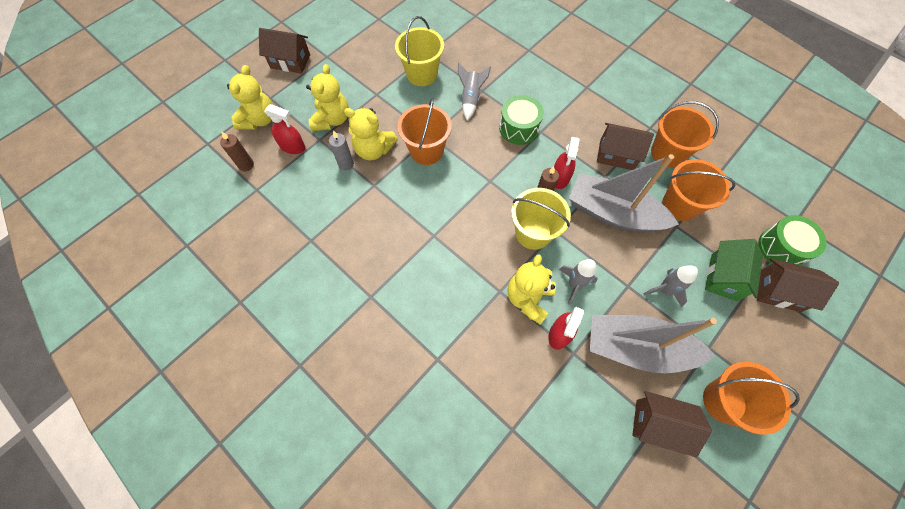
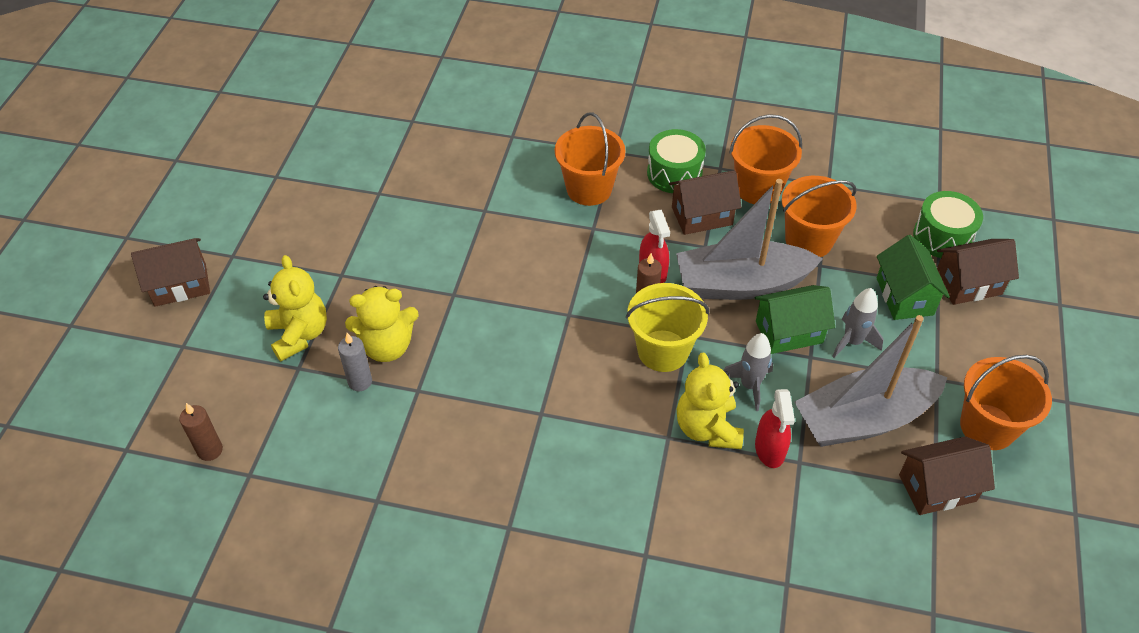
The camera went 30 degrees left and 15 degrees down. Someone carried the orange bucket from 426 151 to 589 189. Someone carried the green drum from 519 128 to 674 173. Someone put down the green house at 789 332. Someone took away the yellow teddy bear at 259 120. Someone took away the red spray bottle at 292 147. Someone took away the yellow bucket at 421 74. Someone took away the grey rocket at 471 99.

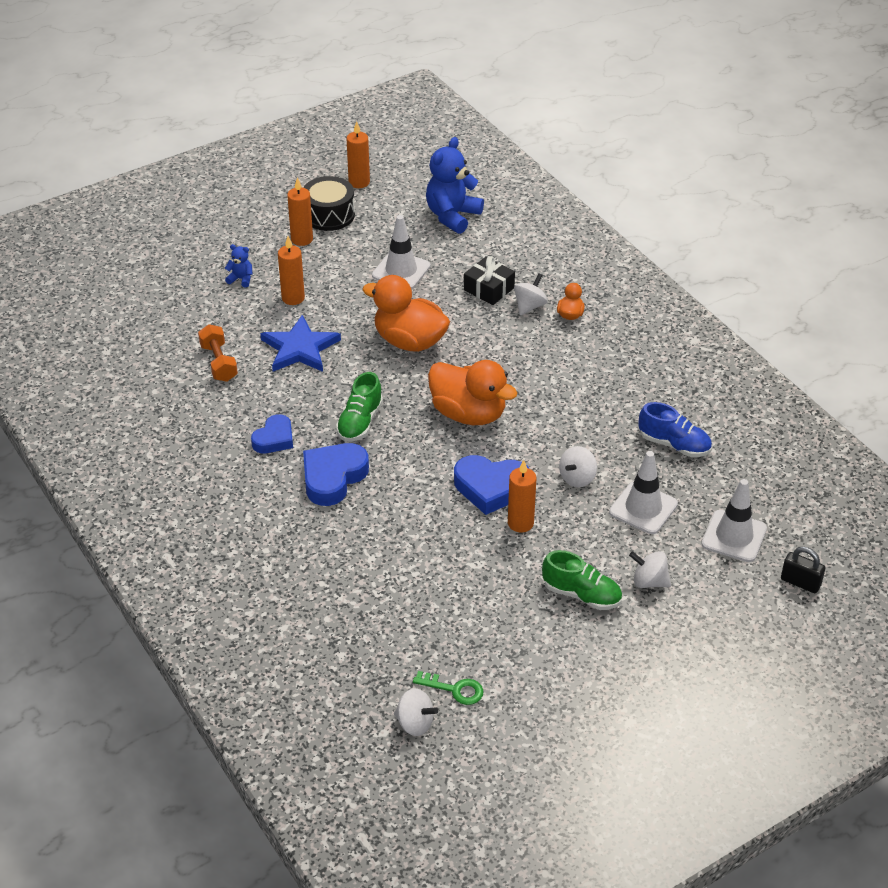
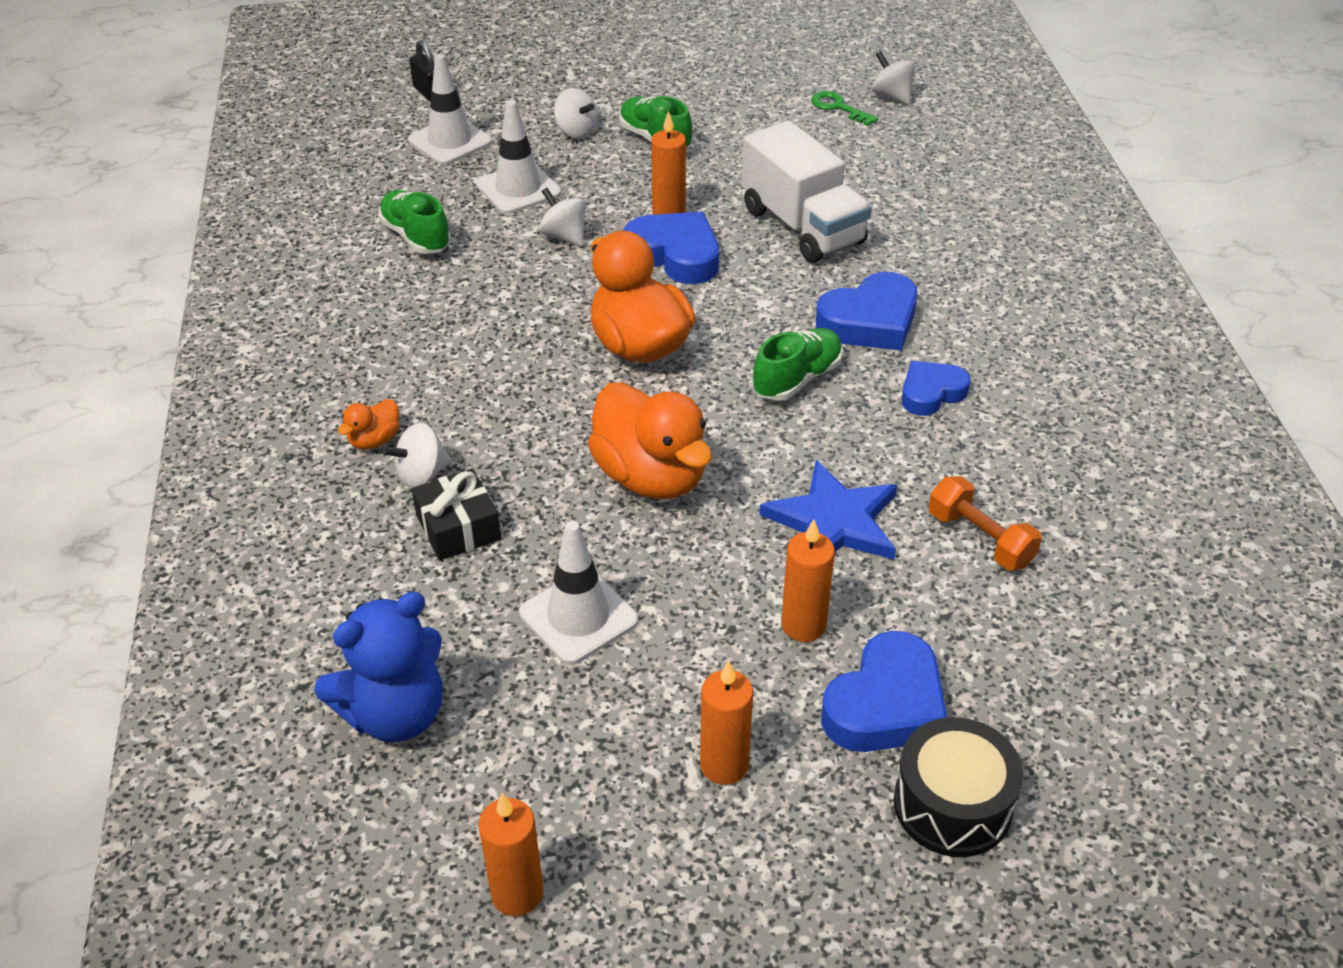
The camera went 155 degrees left and 0 degrees up. Someone repainted the blue shoe at 674 444, which became the green shoe at 416 236. Someone rotated the white spinning top at 577 478 by 105 degrees counterclockwise. Someone put down the white truck at 802 227. Someone swapped the blue teddy bear at 241 279 for the blue heart at 886 705. Someone carried the black drum from 329 215 to 952 805. Someone rotated the orange dumbbell at 219 363 by 45 degrees counterclockwise.

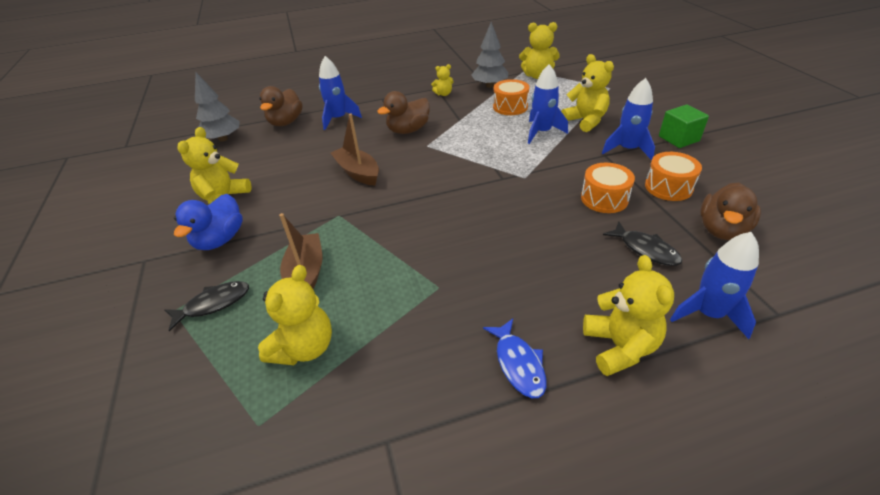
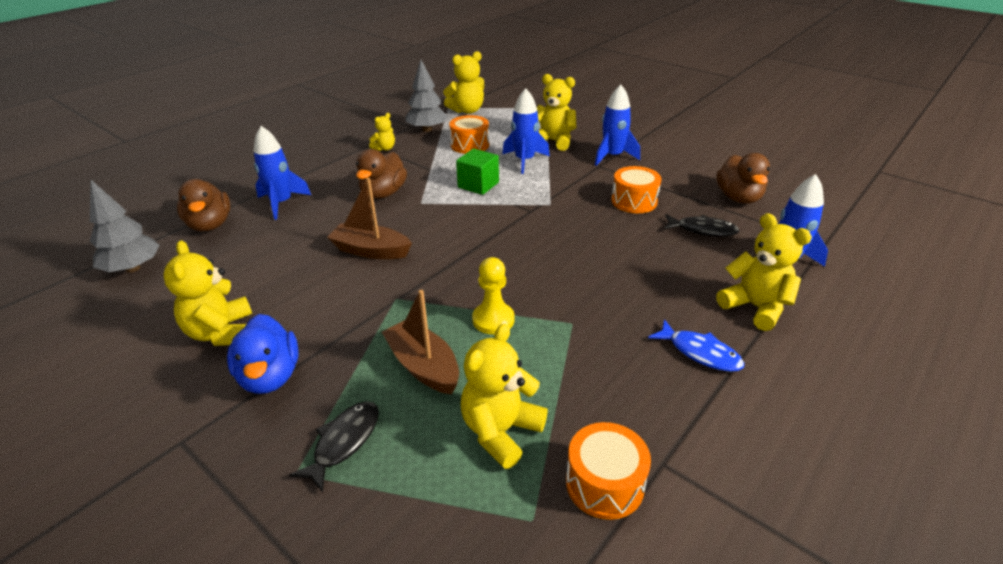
The camera went 35 degrees left and 5 degrees down. Someone carried the green cube from 678 139 to 478 185. Someone rotated the yellow teddy bear at 304 347 by 135 degrees counterclockwise. Someone put down the yellow pawn at 493 320. Someone carried the orange drum from 668 187 to 604 483.

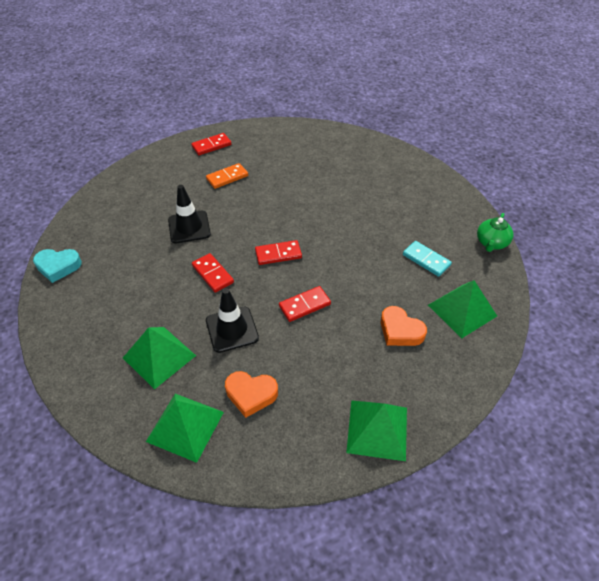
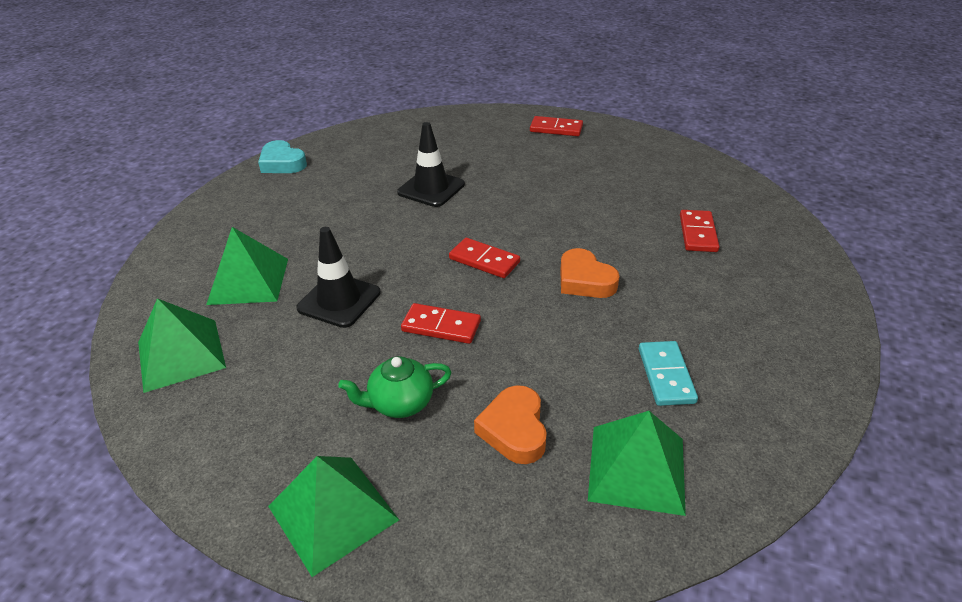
The camera went 45 degrees right and 10 degrees down. Someone carried the green teapot from 491 243 to 400 403. Someone carried the orange heart from 251 394 to 584 280. Someone carried the red domino from 212 274 to 697 233. Someone took away the orange domino at 227 177.

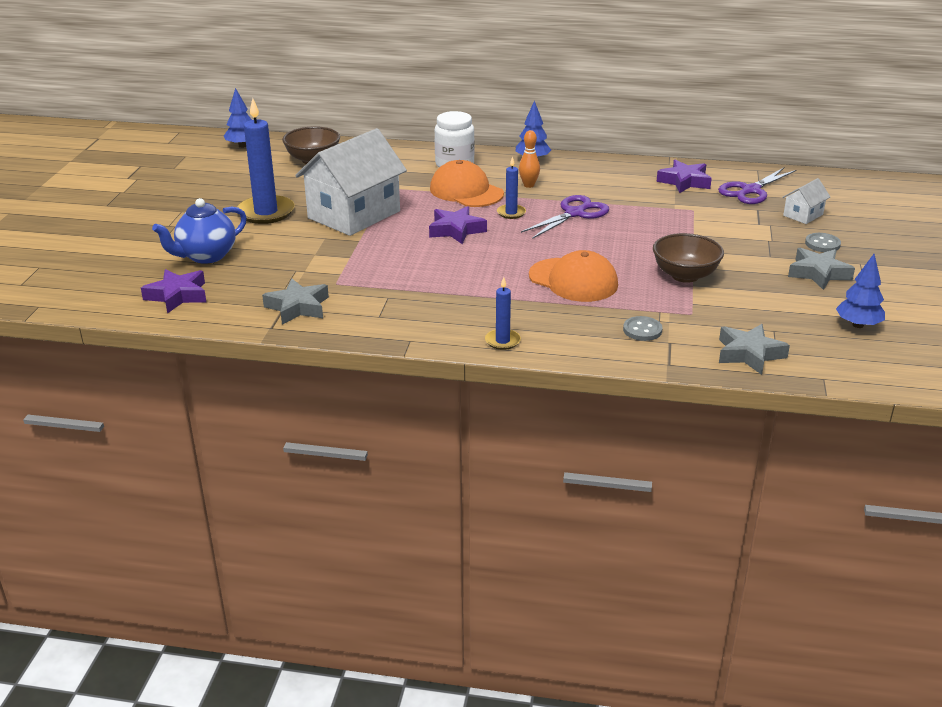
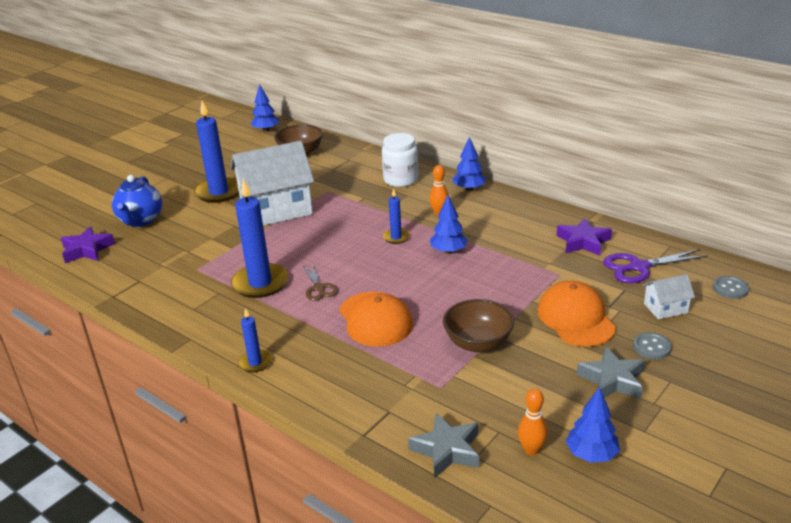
The camera went 30 degrees right and 0 degrees up. Someone rotated the blue teapot at 206 256 by 75 degrees counterclockwise. Someone put down the blue candle at 260 283. Someone put down the brown scissors at 319 288. Someone swapped the purple scissors at 575 213 for the blue tree at 448 251. Someone put down the orange bowling pin at 531 450. Someone carried the orange cap from 466 191 to 576 318. Someone carried the grey button from 642 330 to 730 289. Someone took away the grey star at 298 307. Someone took away the purple star at 456 230.

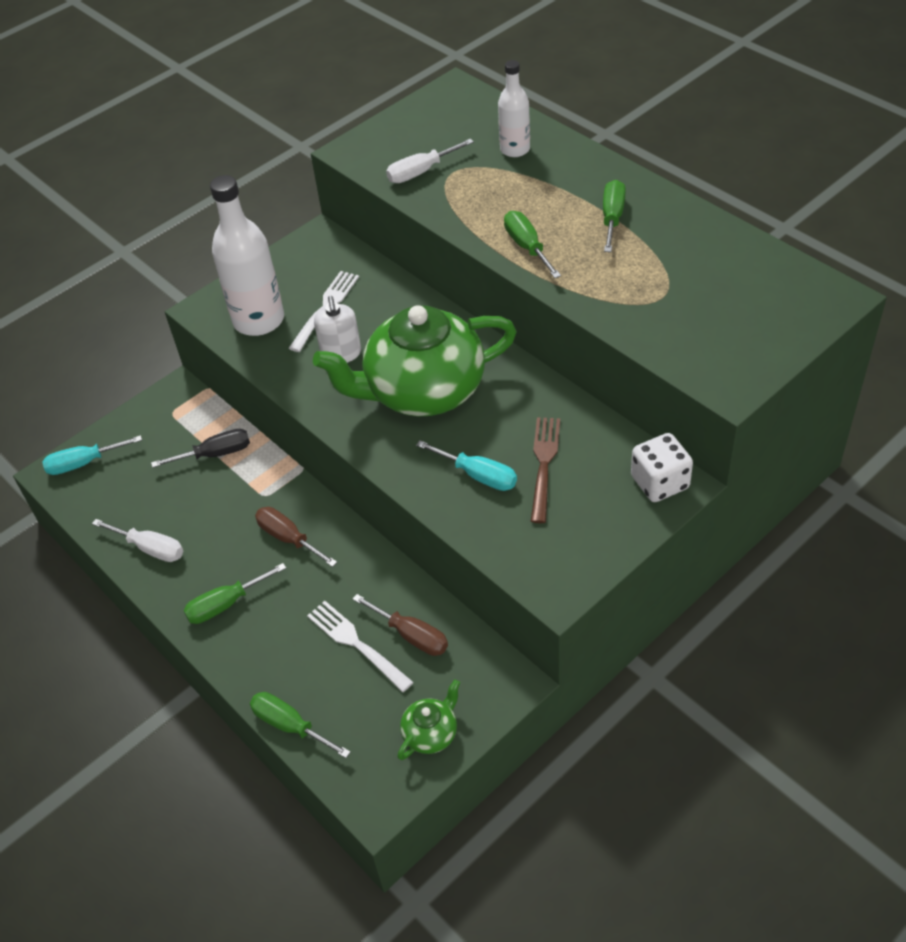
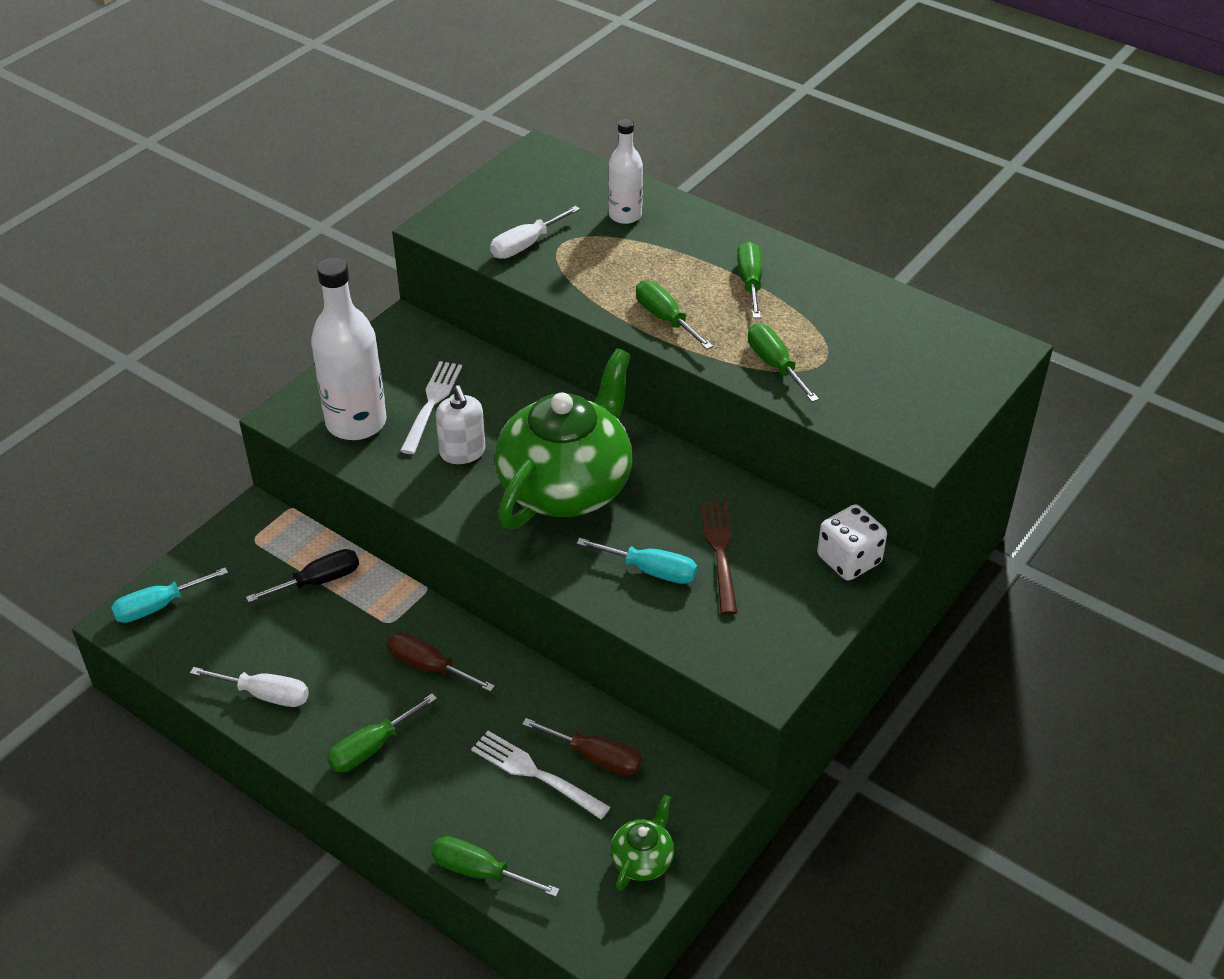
The camera went 15 degrees left and 5 degrees down. Someone rotated the green teapot at 423 391 by 150 degrees clockwise. Someone put down the green screwdriver at 775 365.

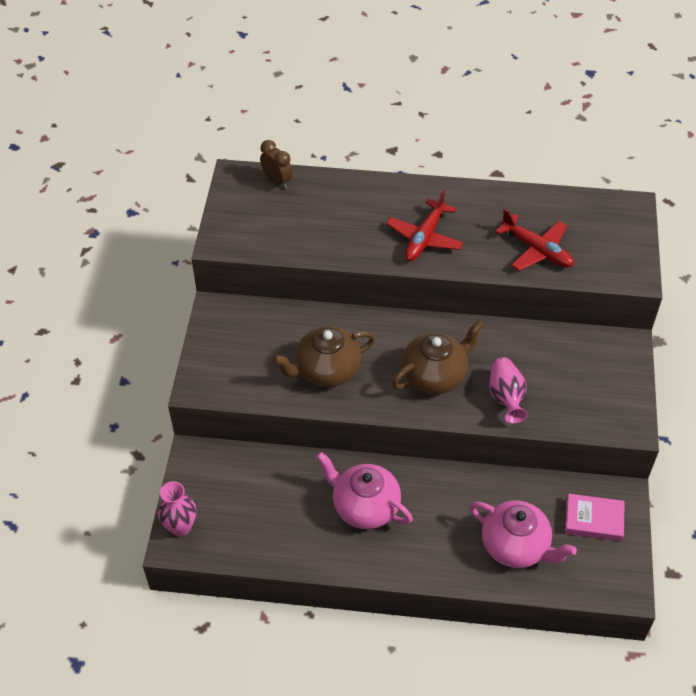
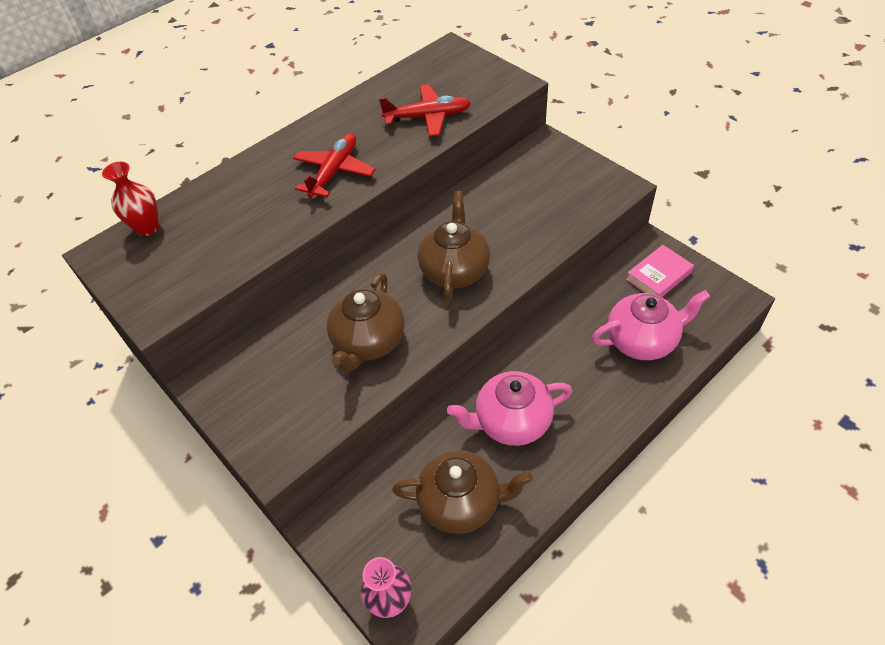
The camera went 45 degrees left and 0 degrees up. Someone swapped the brown clock at 277 181 for the red vase at 147 228. Someone rotated the red plane at 424 238 by 135 degrees counterclockwise. Someone put down the brown teapot at 461 502. Someone took away the pink vase at 505 397.

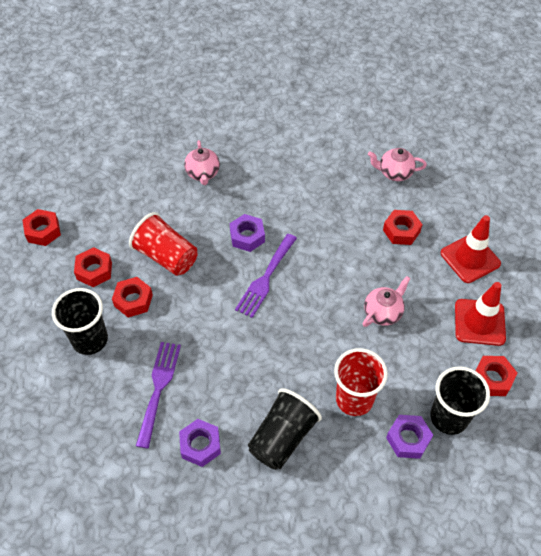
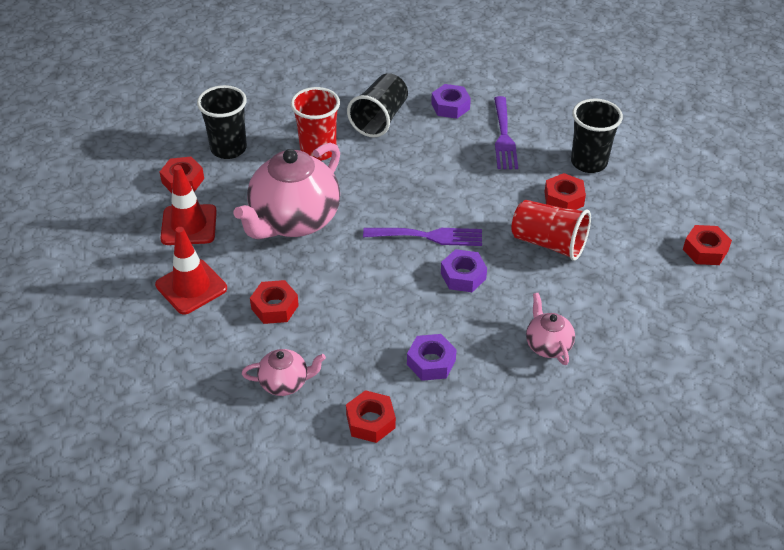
The camera went 170 degrees right and 10 degrees down. Someone scaled the pink teapot at 383 312 by 2.10. Someone carried the red nut from 94 270 to 370 421. Someone rotated the purple fork at 265 278 by 75 degrees clockwise. Someone carried the purple nut from 408 439 to 431 362.

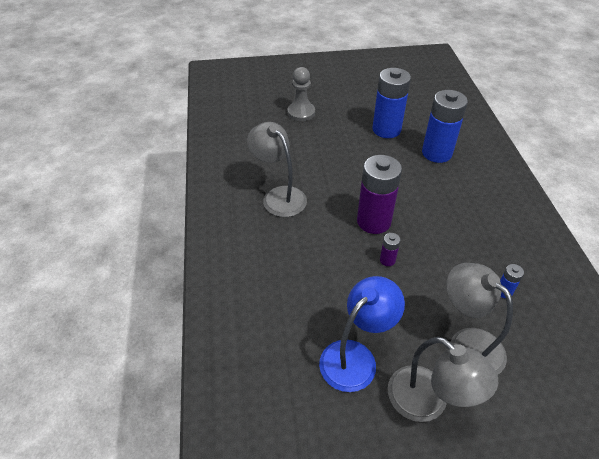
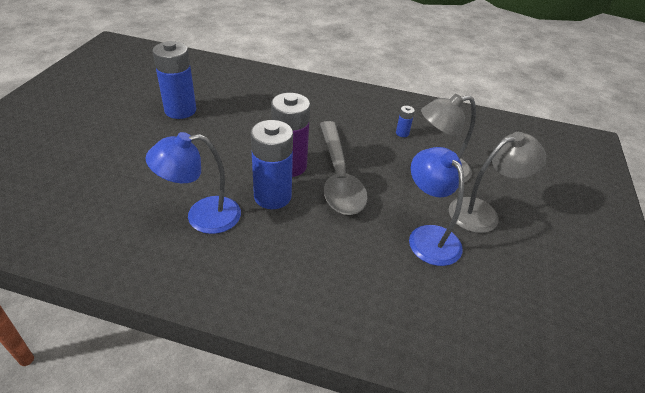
The camera went 70 degrees left and 5 degrees down. Someone repainted the grey lamp at 279 196, which became the blue lamp at 202 216. Someone carried the blue battery from 436 153 to 272 196. Someone swapped the purple battery at 387 260 for the grey spoon at 338 176. Someone took away the grey pawn at 301 112.

